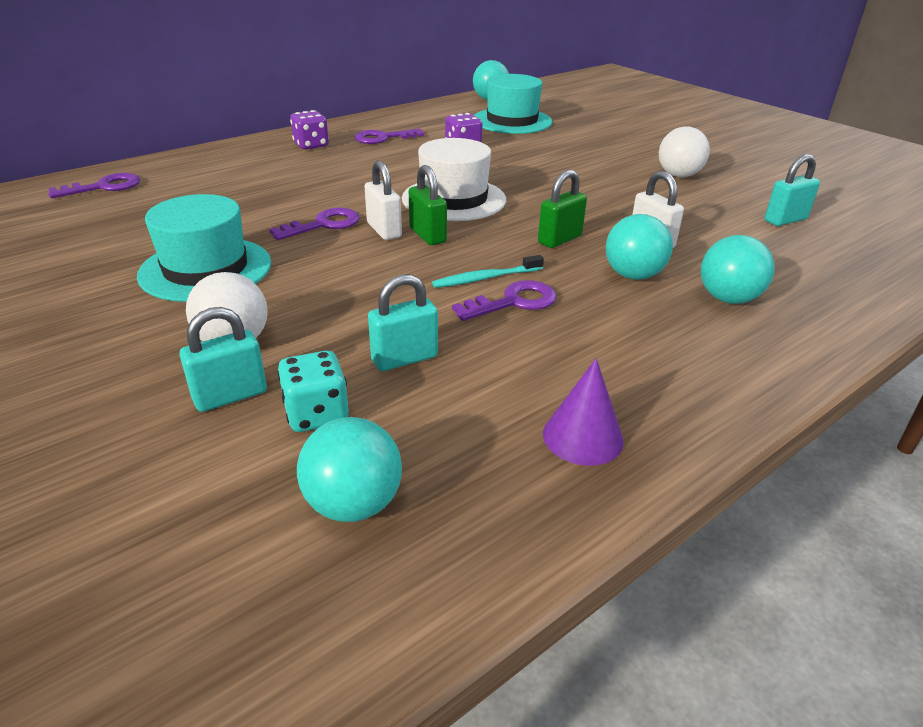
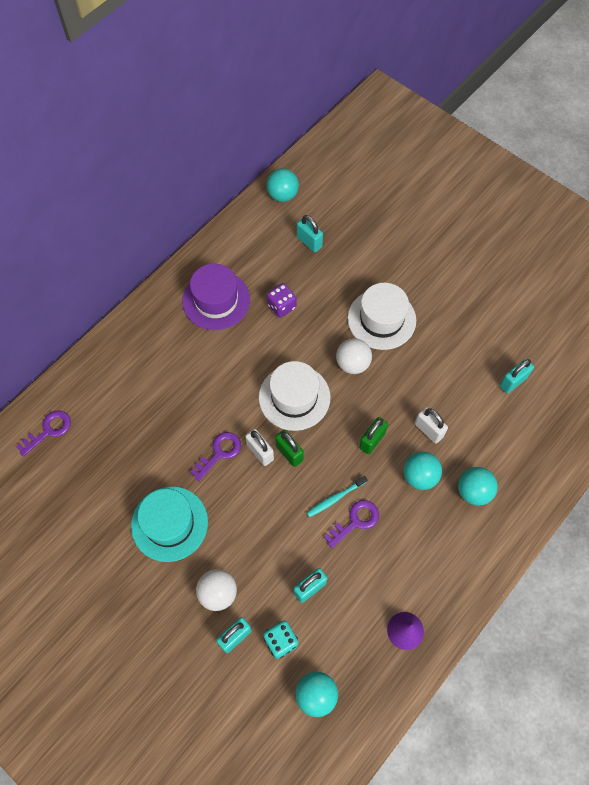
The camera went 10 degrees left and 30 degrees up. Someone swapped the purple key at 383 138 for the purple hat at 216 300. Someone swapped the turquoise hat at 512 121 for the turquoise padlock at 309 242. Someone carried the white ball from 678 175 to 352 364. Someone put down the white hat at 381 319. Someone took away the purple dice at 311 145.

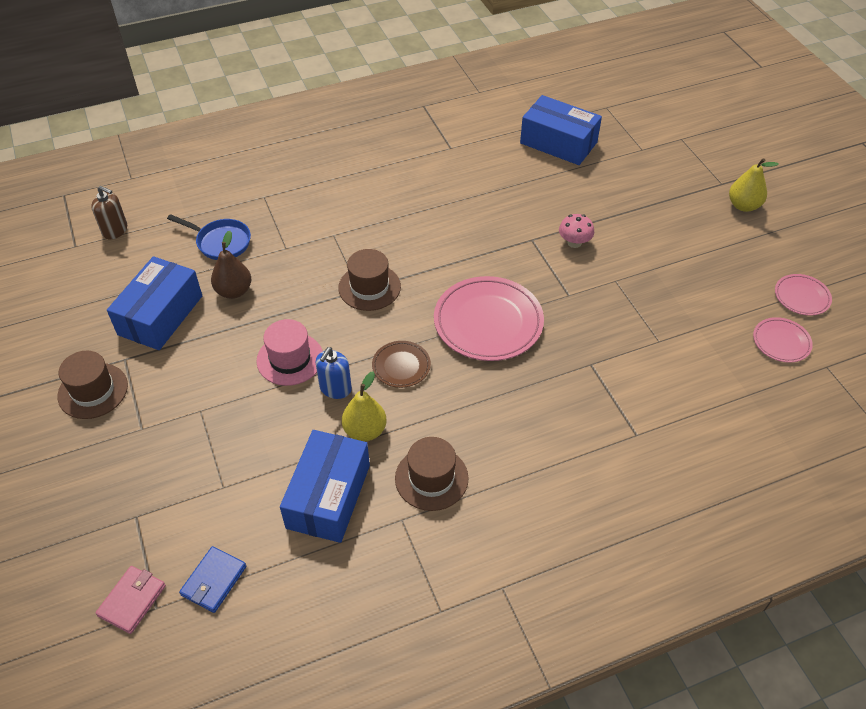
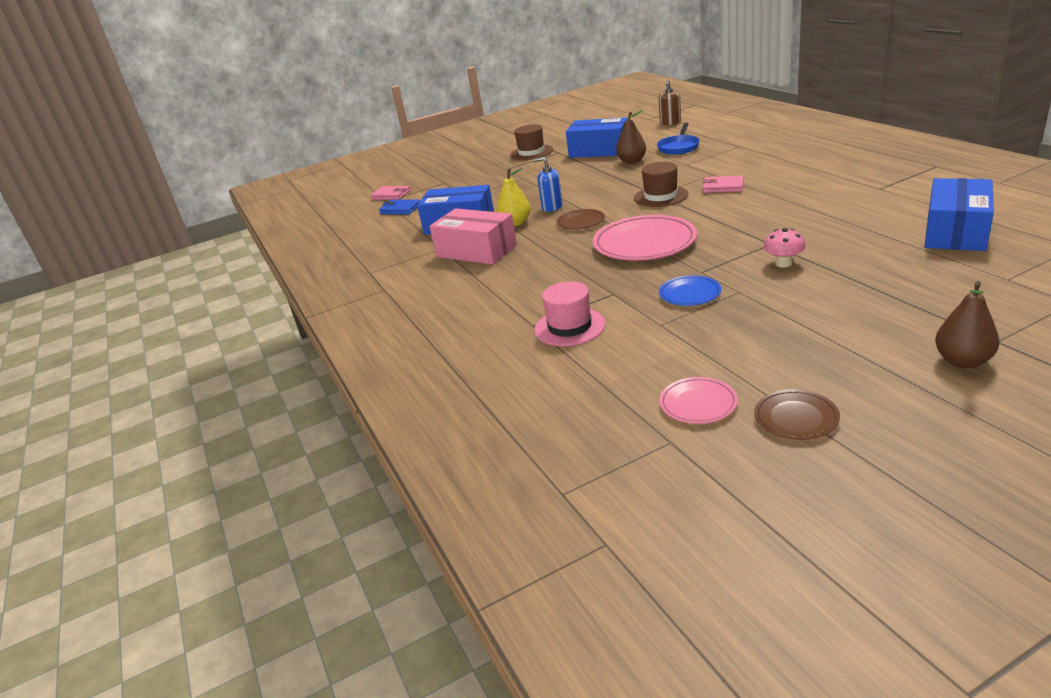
The camera went 90 degrees right and 20 degrees down. Someone swapped the brown hat at 431 478 for the pink box at 476 251. Someone carried the pink hat from 290 359 to 570 327. Someone put down the blue plate at 689 294. Someone put down the pink wallet at 723 187. Someone repainted the pink plate at 801 297, which became the brown plate at 796 418. Someone repainted the yellow pear at 743 205, which became the brown pear at 962 361.

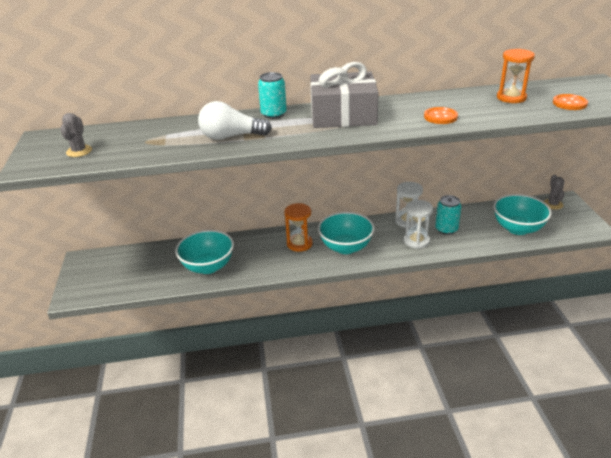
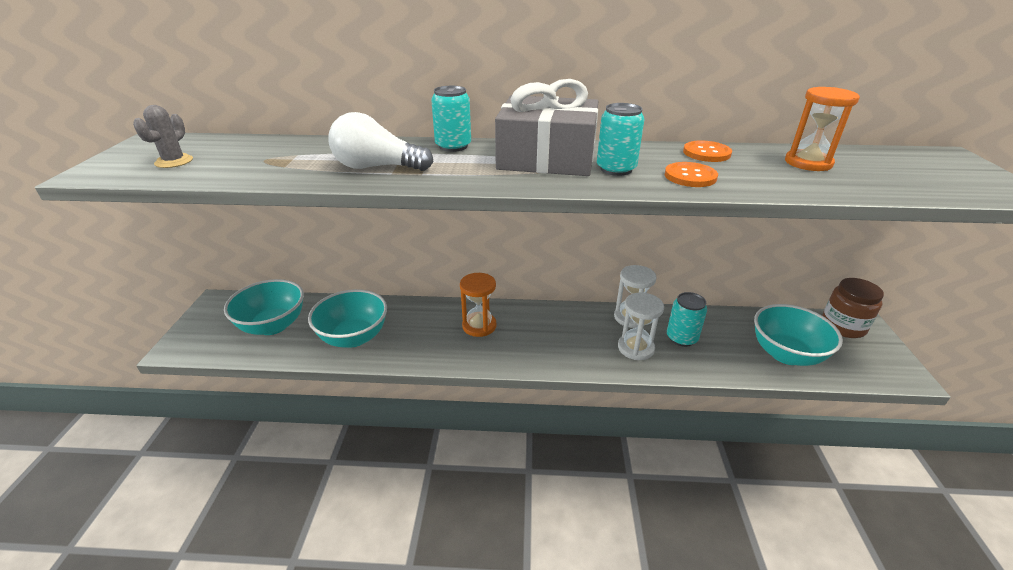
The camera went 10 degrees right and 0 degrees up. Someone carried the turquoise bowl from 346 247 to 273 325. Someone put down the turquoise can at 616 169. Someone carried the orange button from 569 103 to 706 153. Someone swapped the grey cactus at 553 204 for the brown jar at 843 326.

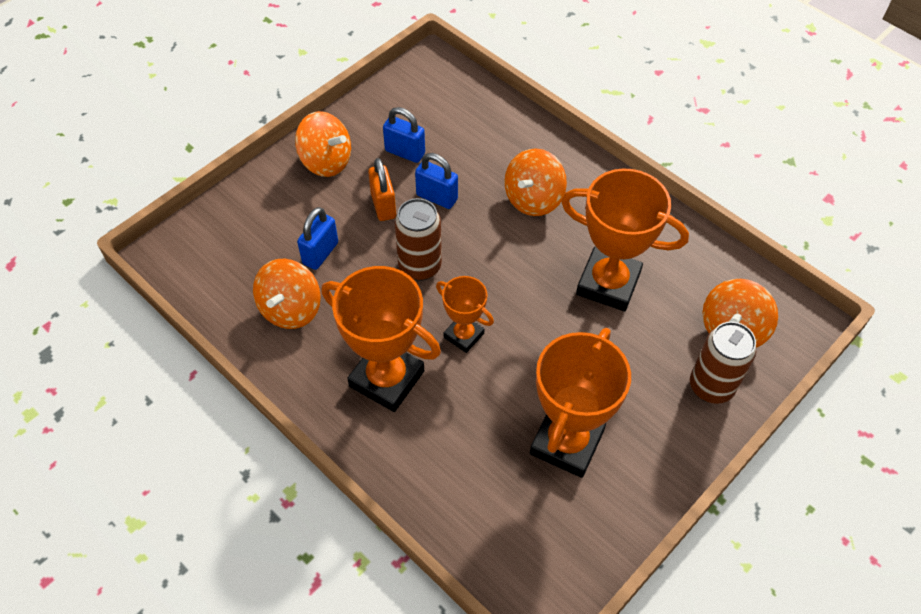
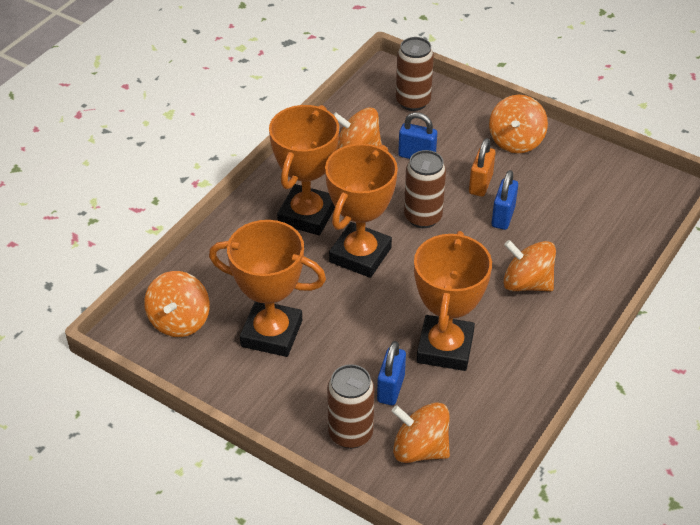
The camera went 80 degrees right and 10 degrees down. Someone put down the orange spinning top at 179 321. Someone scaled the orange trophy at 463 335 by 1.82. Someone carried the blue padlock from 405 152 to 391 388. Someone put down the brown can at 413 102. Someone rotated the orange padlock at 383 205 by 45 degrees counterclockwise.

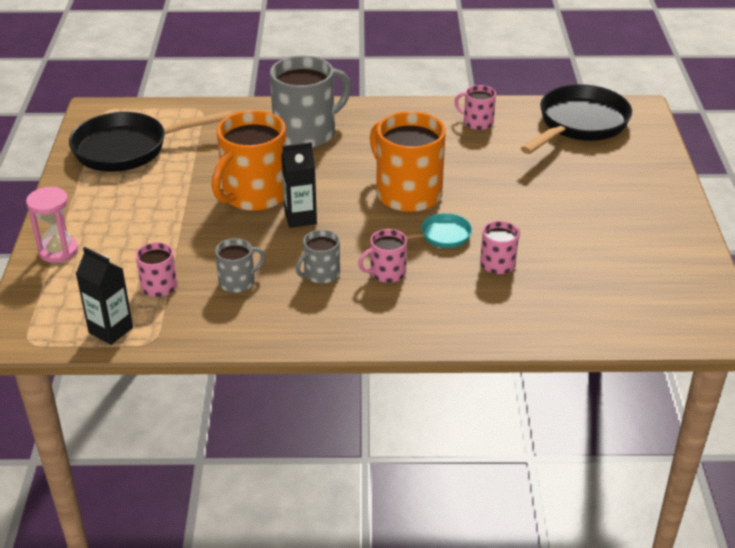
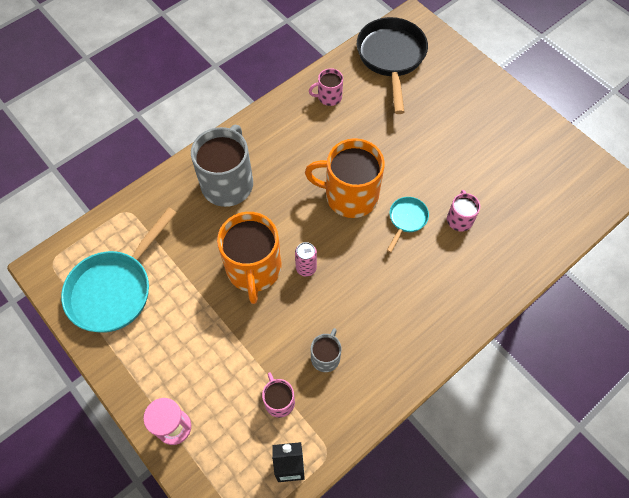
The camera went 40 degrees left and 25 degrees up. Someone repainted the black pan at 128 149, which became the turquoise pan at 115 289. Someone swapped the black carton at 300 218 for the pink can at 306 268. Someone took away the grey mug at 321 274. Someone took away the pink mug at 386 273.

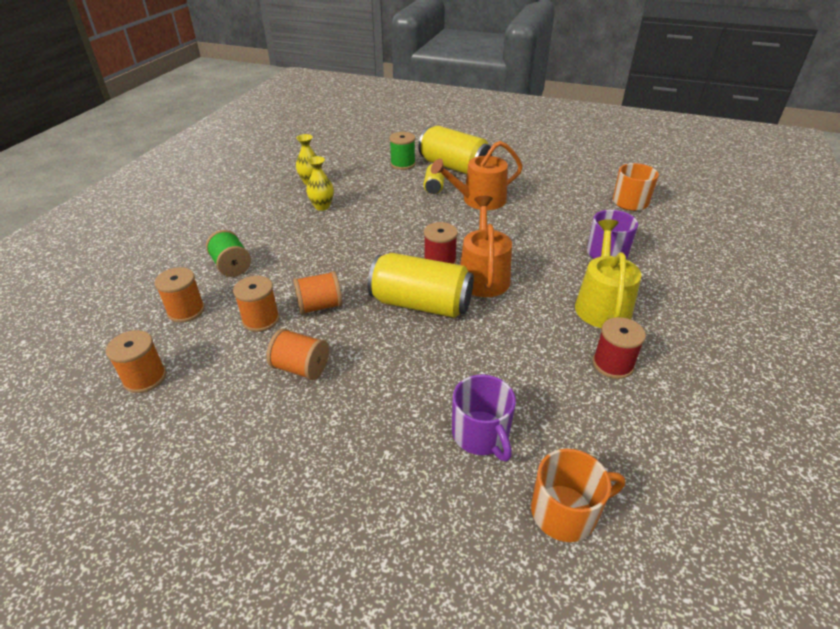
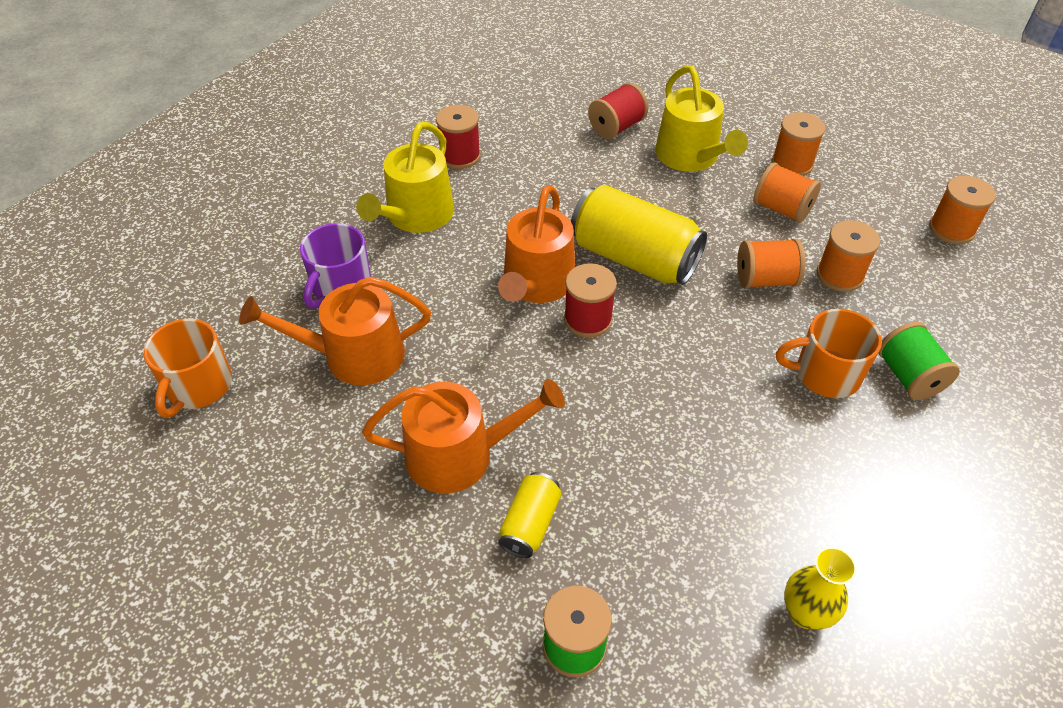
The camera went 165 degrees left and 10 degrees up. Someone put down the orange watering can at 353 355. Someone swapped the purple mug at 481 434 for the red spool at 616 127. Someone put down the yellow watering can at 691 157. Someone carried the orange spool from 186 310 to 792 164. Someone carried the orange mug from 565 512 to 825 374. Someone took away the yellow vase at 322 206. Someone took away the yellow can at 454 167.

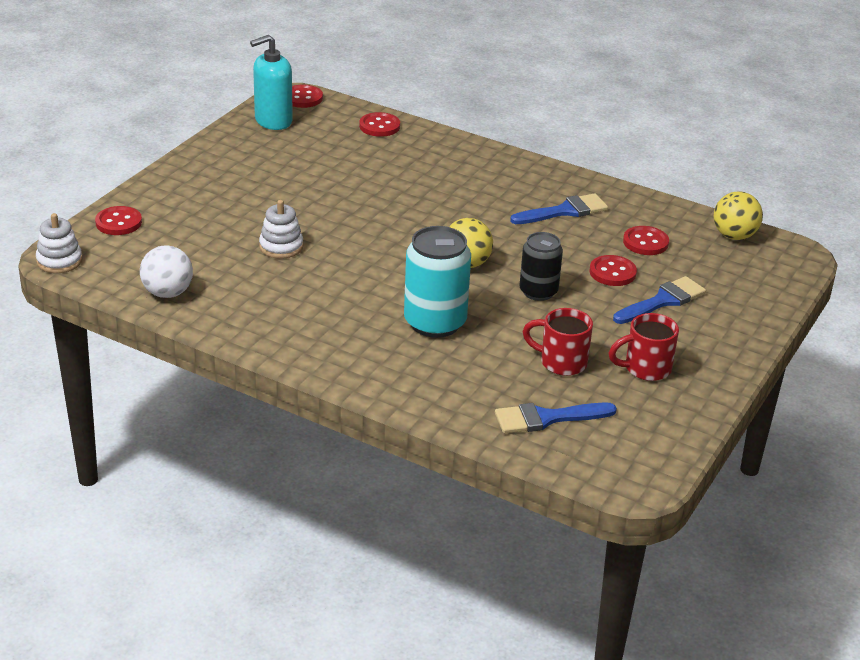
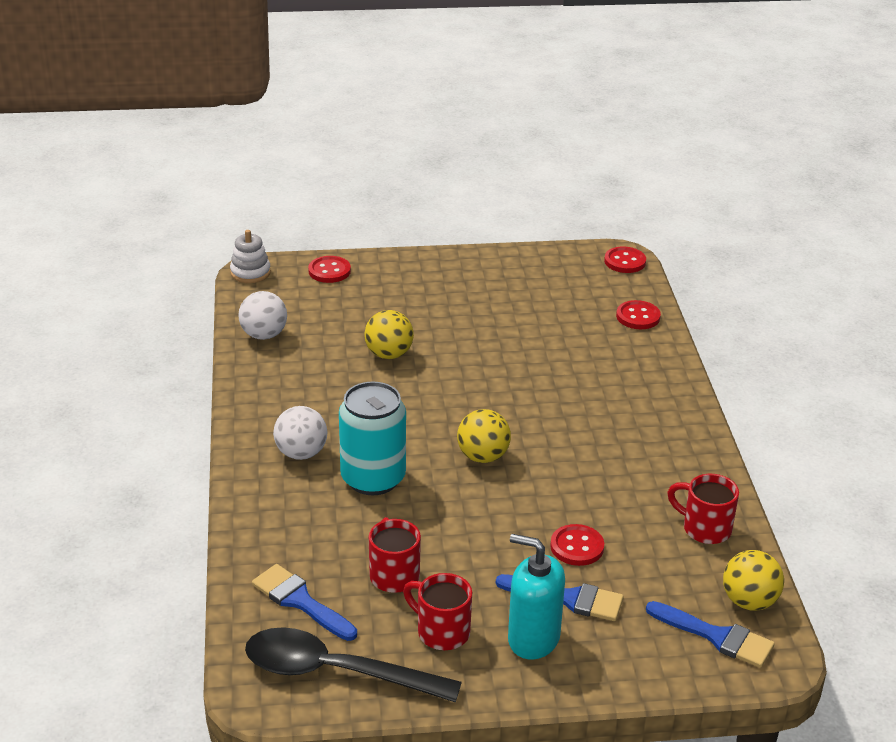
The camera went 55 degrees right and 0 degrees up. Someone put down the black spoon at 336 672. Someone put down the white ball at 301 453. Someone swapped the white stacking toy at 281 247 for the yellow ball at 389 354. Someone carried the turquoise soap dispenser from 273 121 to 533 639. Someone carried the blue brush from 564 211 to 716 636. Someone put down the red mug at 704 529. Someone took away the black can at 538 292. Someone took away the red button at 645 242.

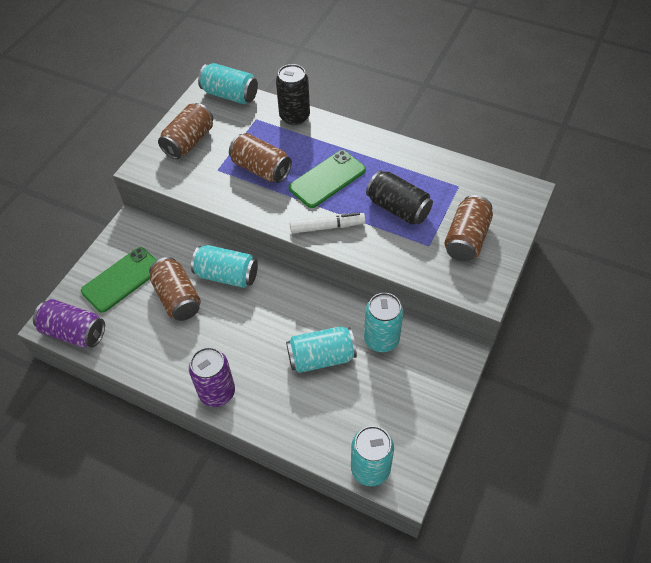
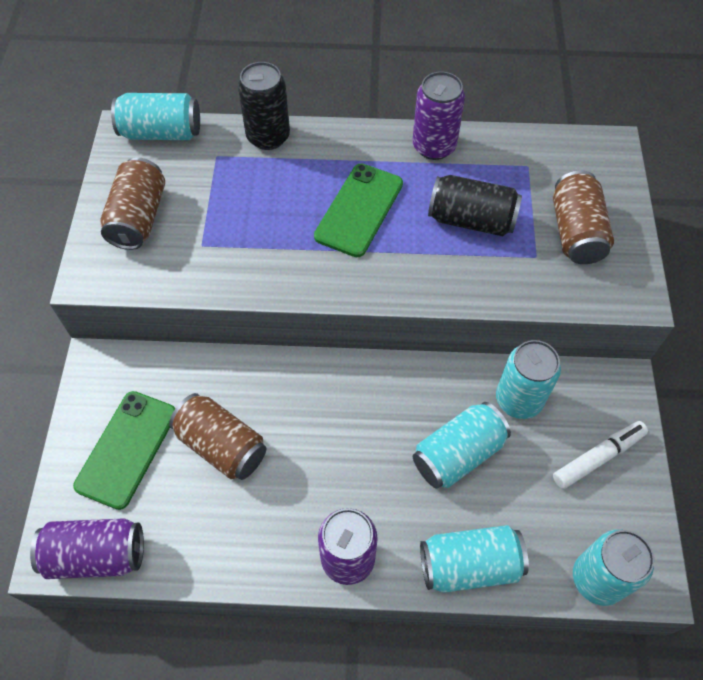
The camera went 25 degrees left and 5 degrees up. Someone put down the purple can at 434 146. Someone carried the turquoise can from 227 275 to 469 565. Someone carried the white marker from 327 227 to 598 457. Someone took away the brown can at 261 169.

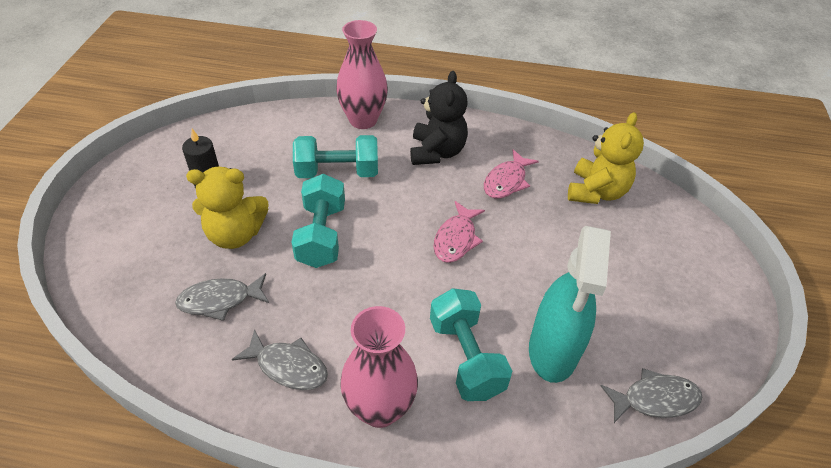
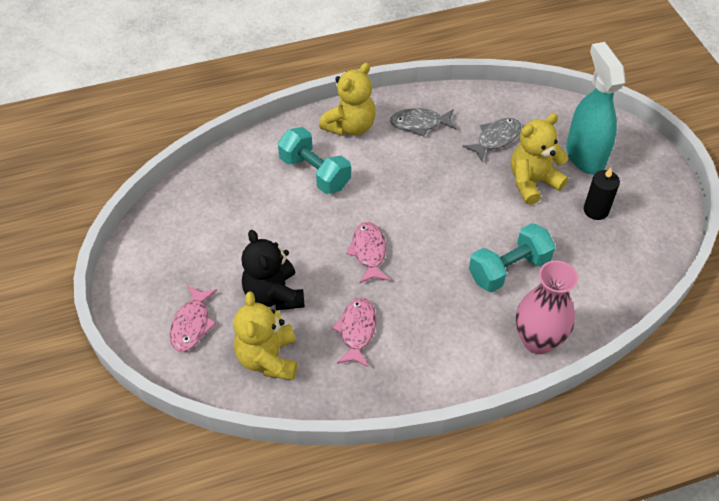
The camera went 155 degrees right and 5 degrees up. Someone put down the pink fish at 192 324. Someone carried the black teddy bear from 437 152 to 274 295. Someone swapped the pink vase at 380 408 for the yellow teddy bear at 350 126. Someone carried the turquoise spray bottle from 553 351 to 585 155. Someone took away the turquoise dumbbell at 321 235. Someone took away the grey fish at 655 399.

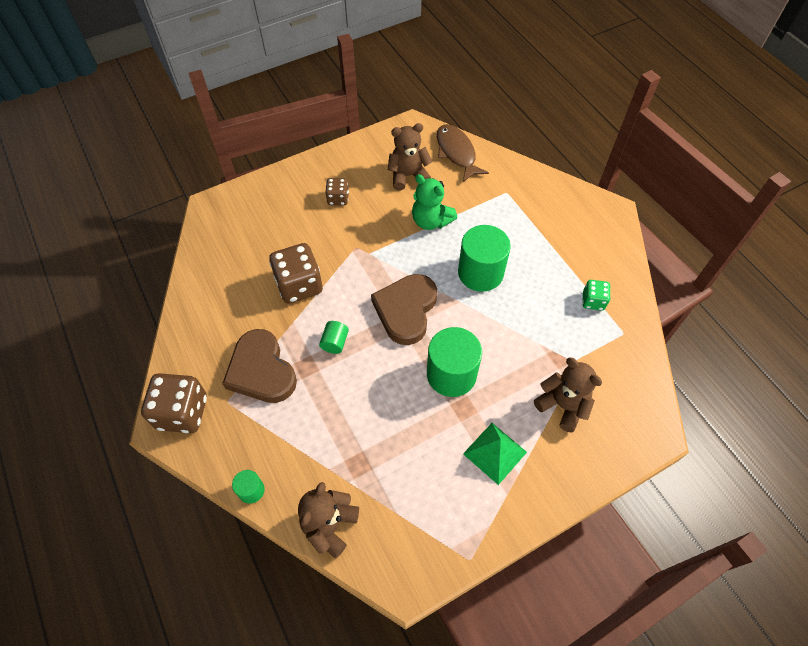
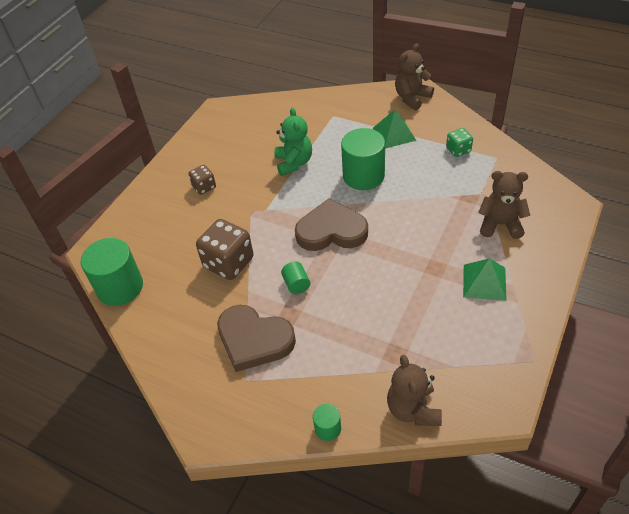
The camera went 30 degrees left and 10 degrees down. Someone carried the green cylinder from 451 374 to 120 287. Someone rotated the green teddy bear at 431 221 by 105 degrees counterclockwise. Someone rotated the brown heart at 406 310 by 105 degrees clockwise. Someone put down the green pyramid at 394 134. Someone carried the brown teddy bear from 408 176 to 412 98. Someone took away the brown dice at 182 412. Someone took away the brown fish at 456 153.

